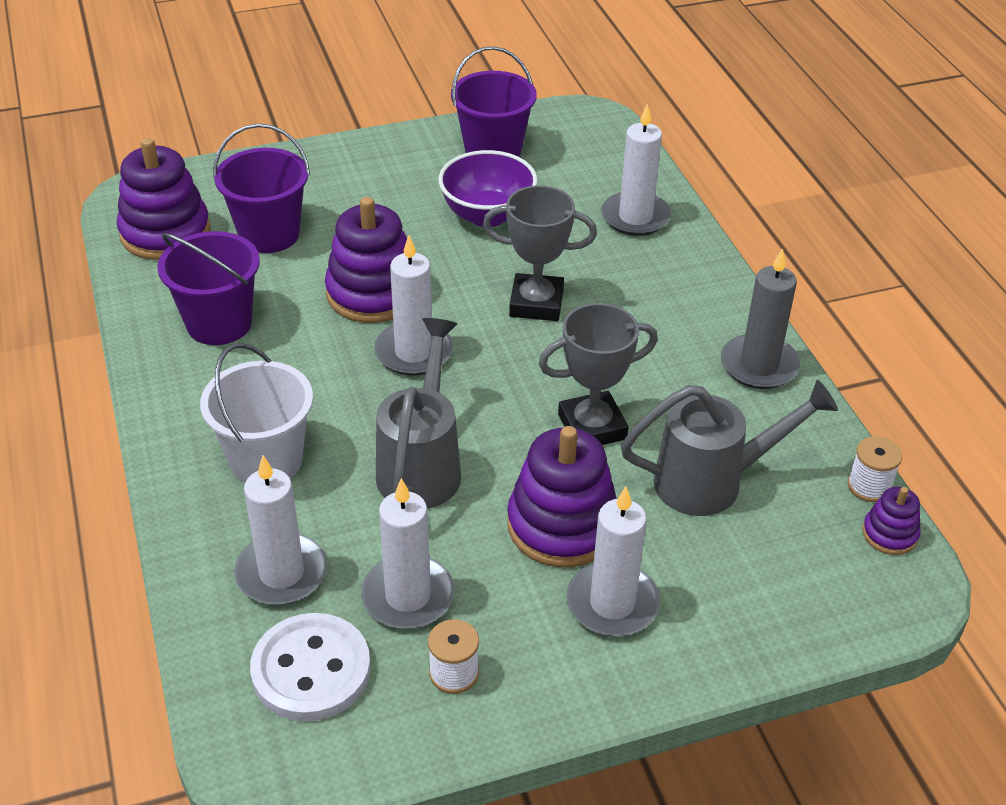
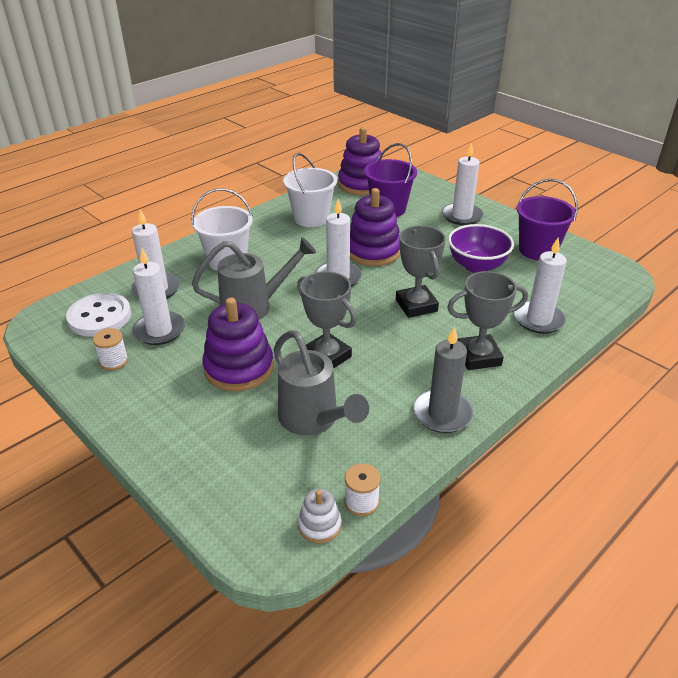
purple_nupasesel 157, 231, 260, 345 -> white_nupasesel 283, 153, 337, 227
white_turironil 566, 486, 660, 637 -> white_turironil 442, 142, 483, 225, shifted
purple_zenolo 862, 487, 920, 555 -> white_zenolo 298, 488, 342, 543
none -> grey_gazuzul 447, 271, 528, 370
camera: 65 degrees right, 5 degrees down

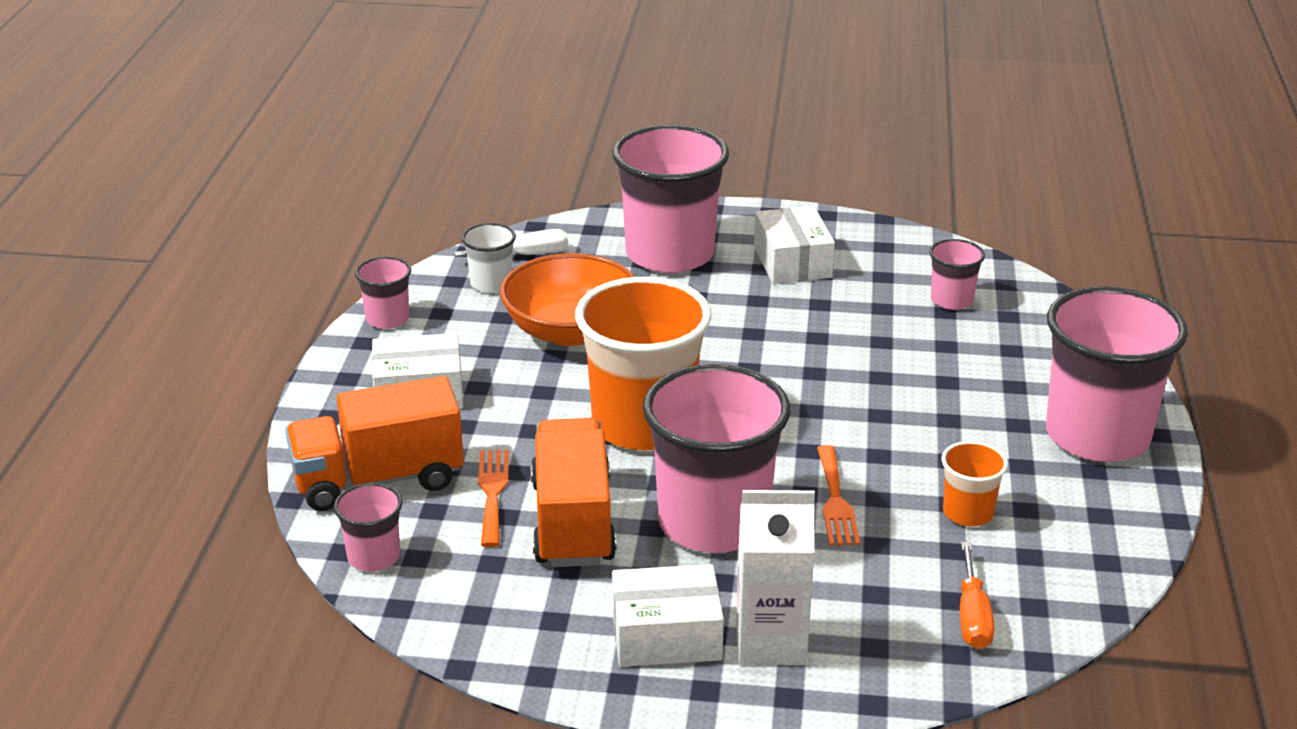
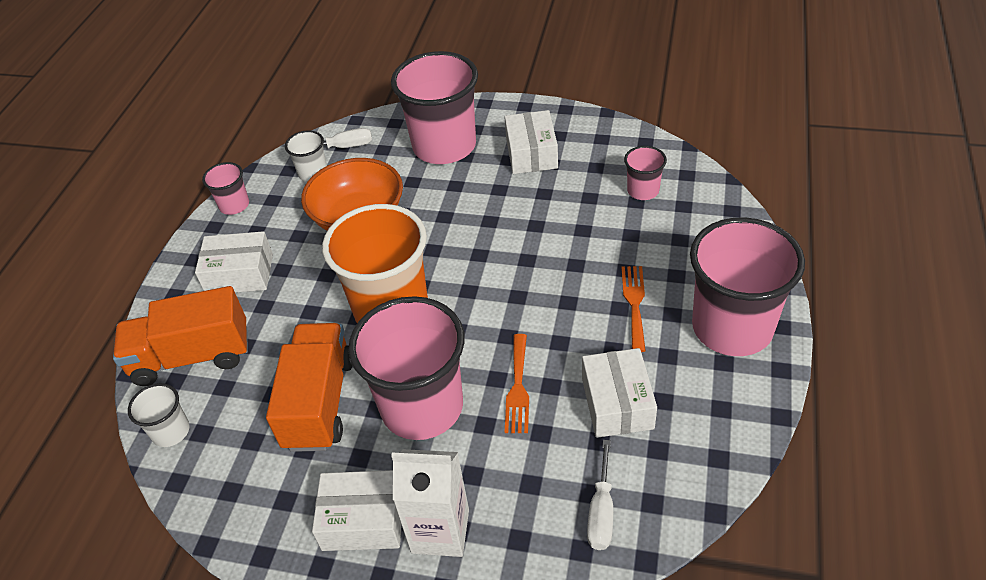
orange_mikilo 942, 441, 1008, 526 -> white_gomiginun 582, 348, 657, 438
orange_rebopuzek 478, 450, 509, 547 -> orange_rebopuzek 622, 266, 646, 352, shifted
pink_mikilo 334, 483, 402, 572 -> white_mikilo 128, 383, 189, 447
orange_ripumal 960, 542, 995, 649 -> white_ripumal 587, 440, 613, 550
camera: 10 degrees right, 15 degrees up

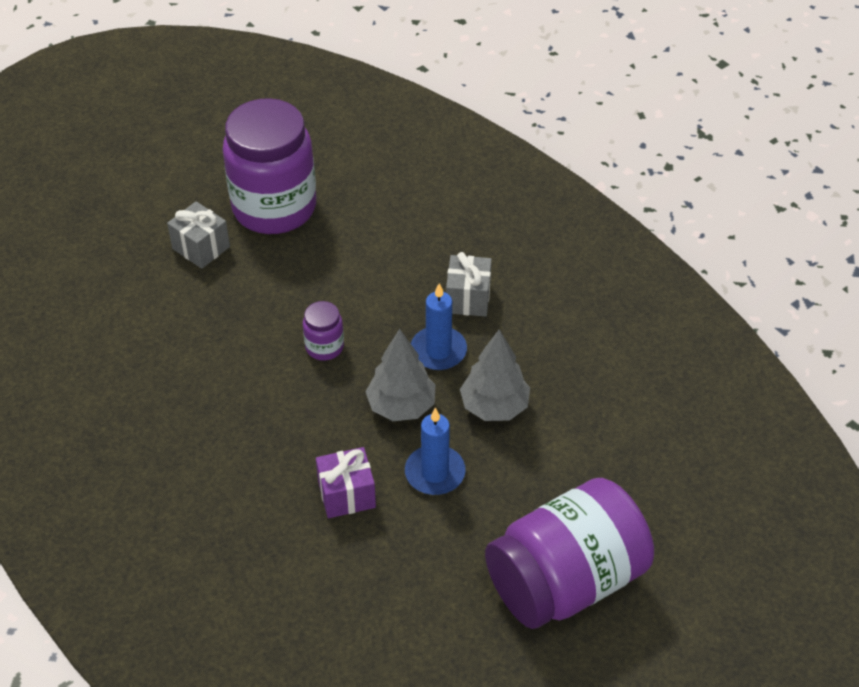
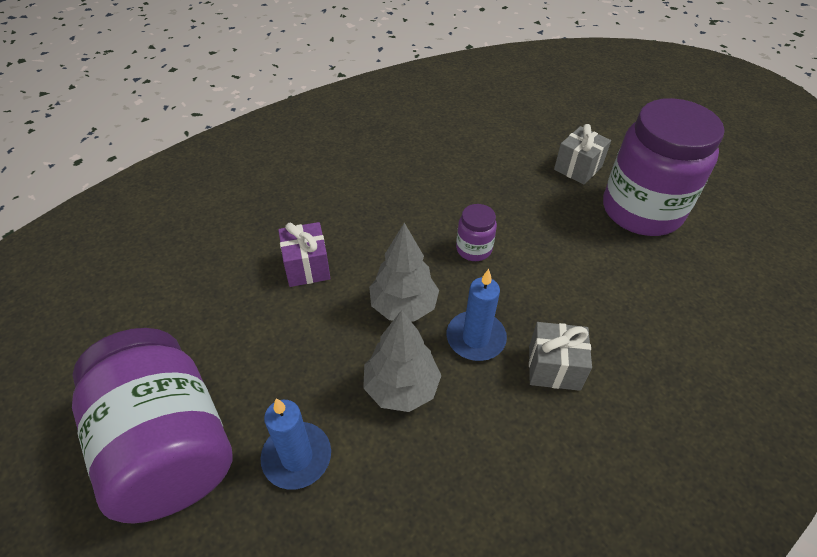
blue_turironil 405, 407, 466, 495 -> blue_turironil 260, 398, 331, 490, shifted
camera: 90 degrees right, 0 degrees up

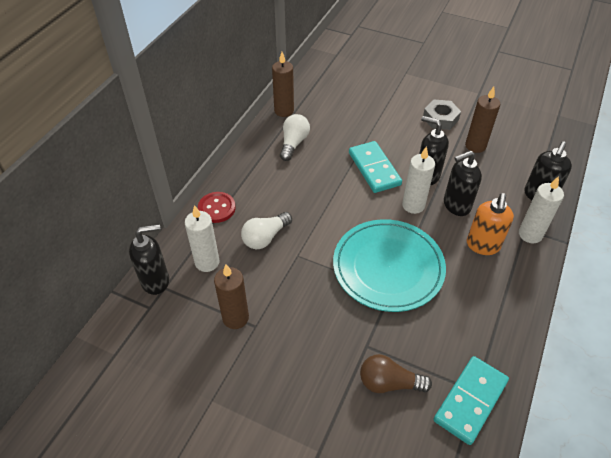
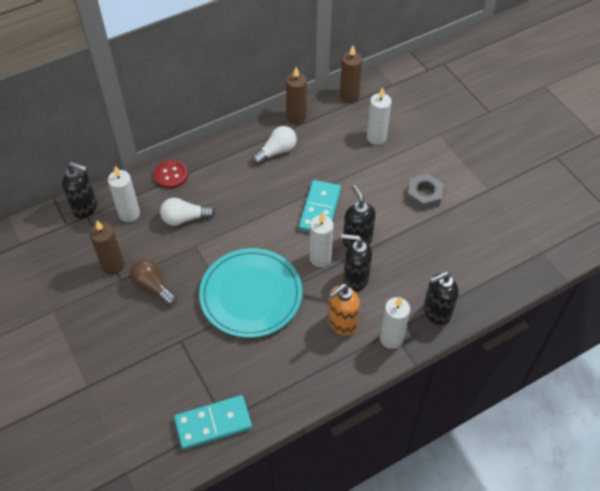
brown_turironil 465, 87, 500, 153 -> brown_turironil 340, 46, 362, 103, shifted
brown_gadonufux 360, 354, 432, 393 -> brown_gadonufux 130, 259, 177, 306, shifted
none -> white_turironil 367, 87, 391, 145
camera: 35 degrees right, 5 degrees up

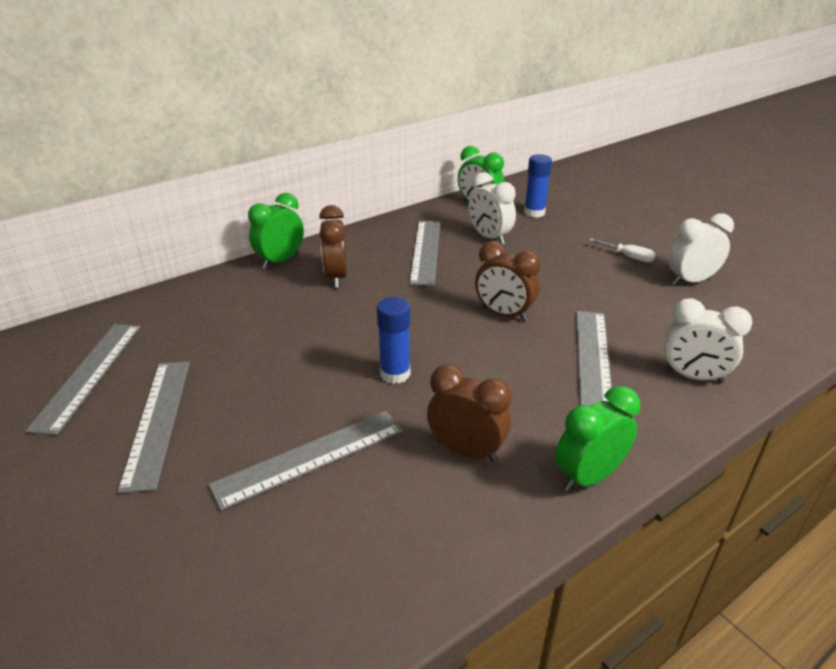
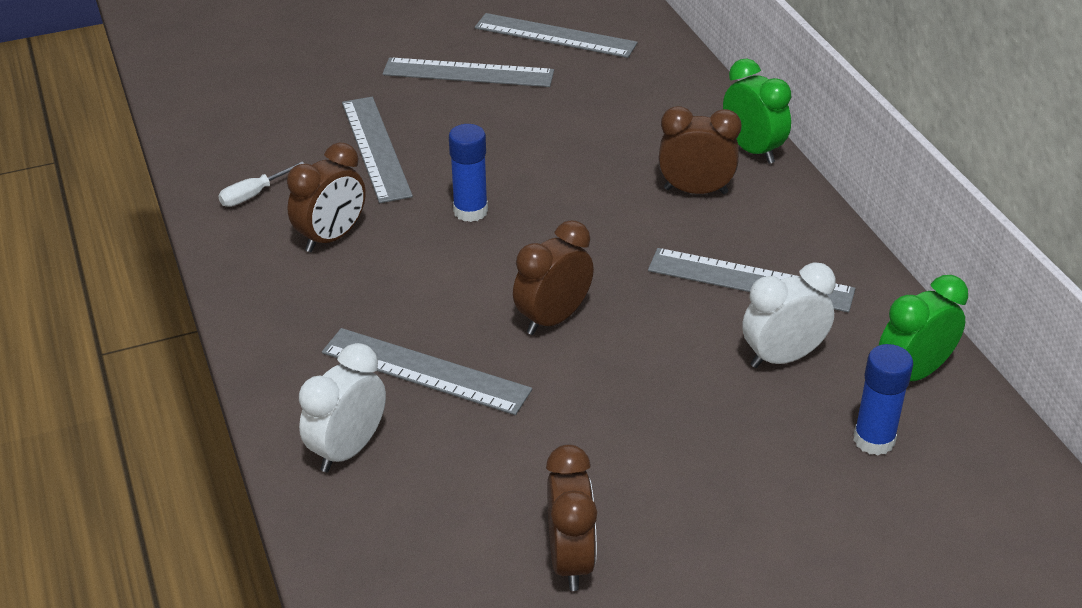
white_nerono 668, 213, 734, 285 -> brown_nerono 546, 445, 597, 591
white_ripumal 589, 238, 656, 263 -> white_ripumal 218, 162, 305, 207, shifted
green_nerono 555, 386, 640, 492 -> none
camera: 105 degrees right, 5 degrees up

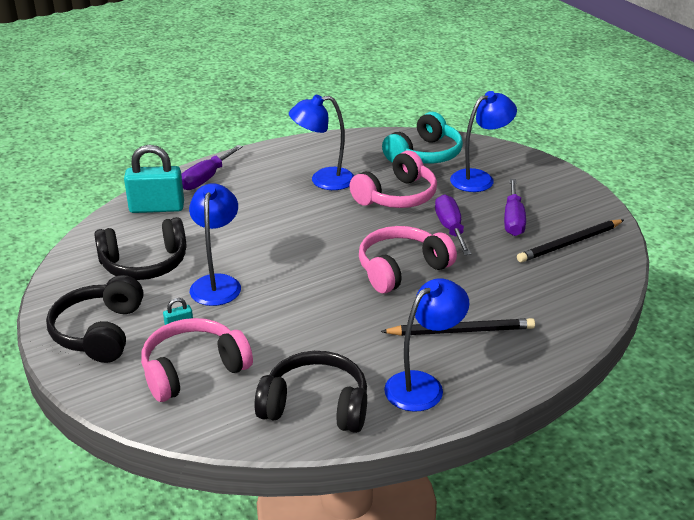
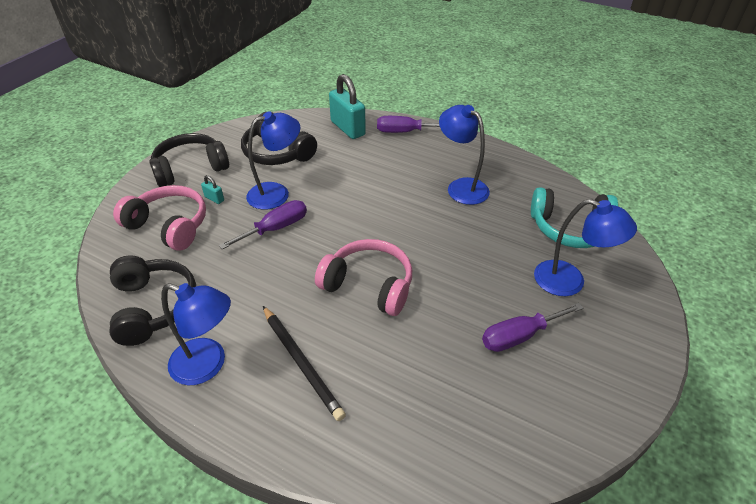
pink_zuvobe 349, 151, 437, 208 -> none
purple_ripumal 435, 194, 471, 255 -> purple_ripumal 219, 200, 307, 249, shifted
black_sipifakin 517, 219, 624, 263 -> none
camera: 60 degrees right, 10 degrees up

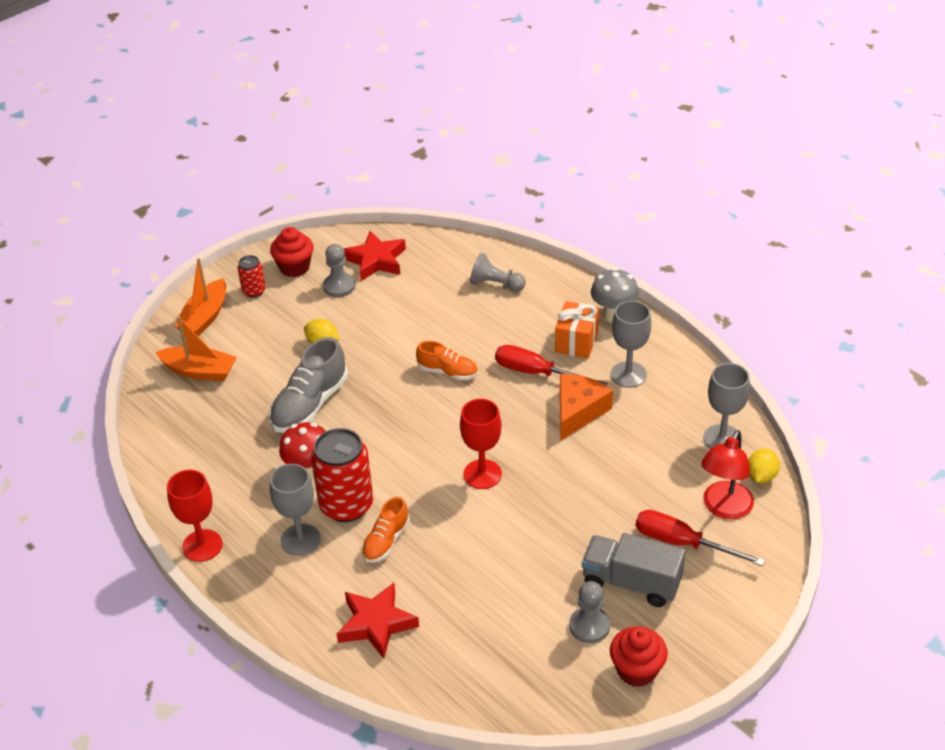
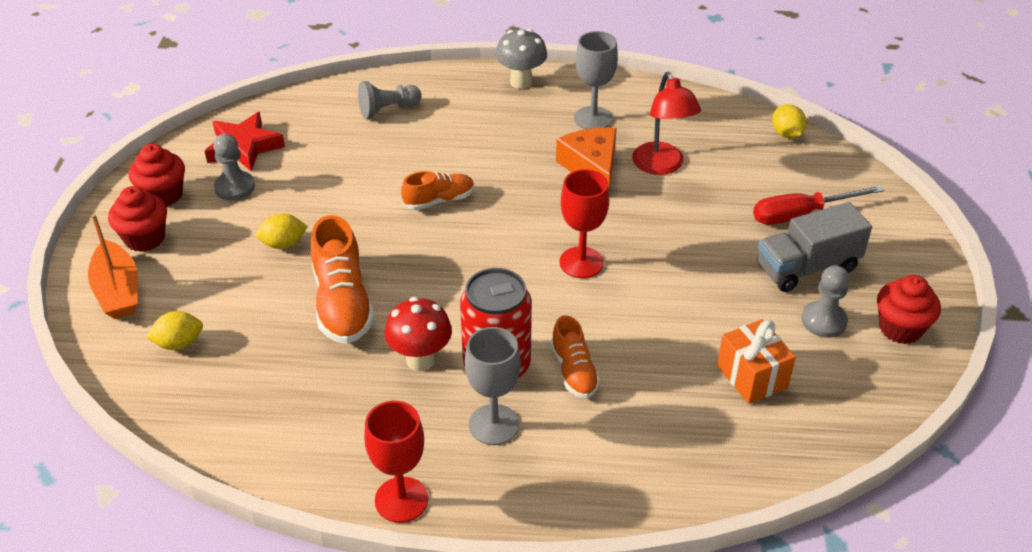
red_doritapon 238, 255, 266, 298 -> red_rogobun 108, 186, 167, 252
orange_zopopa 555, 301, 599, 358 -> orange_zopopa 717, 319, 796, 404, shifted
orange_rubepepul 155, 316, 237, 381 -> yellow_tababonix 146, 311, 203, 350
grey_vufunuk 269, 337, 348, 433 -> orange_vufunuk 311, 215, 374, 344
red_ripumal 495, 345, 608, 386 -> none
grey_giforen 703, 363, 750, 449 -> none
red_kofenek 701, 430, 754, 519 -> red_kofenek 632, 72, 701, 175, shifted
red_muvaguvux 337, 583, 419, 659 -> none
camera: 45 degrees left, 0 degrees up

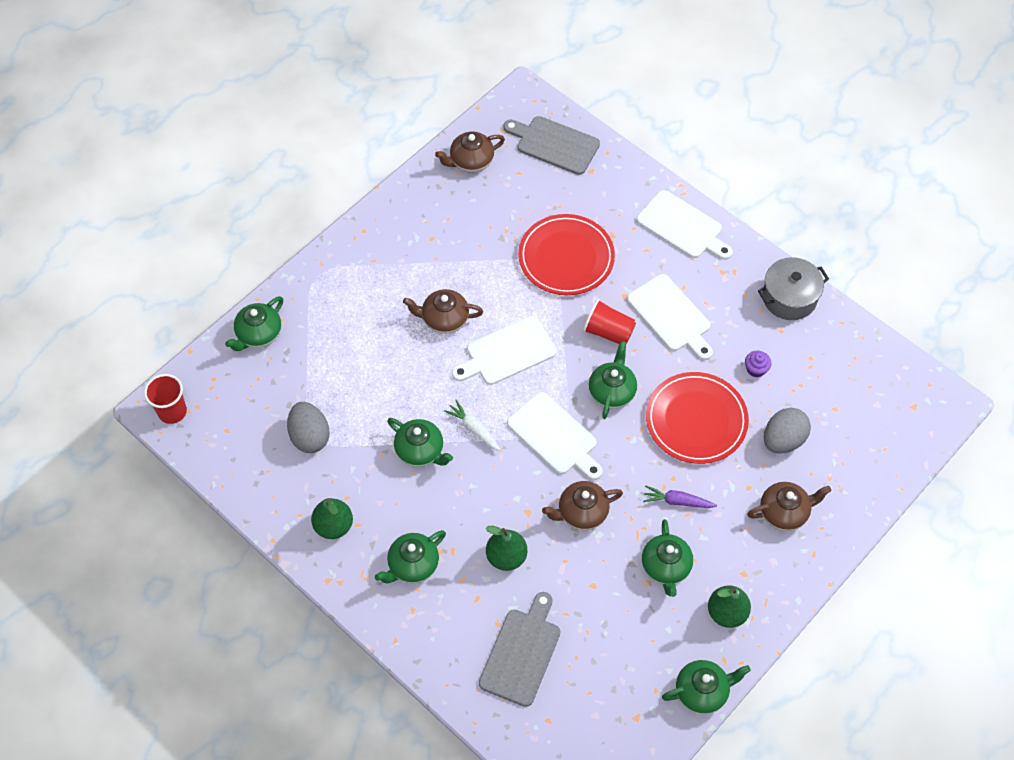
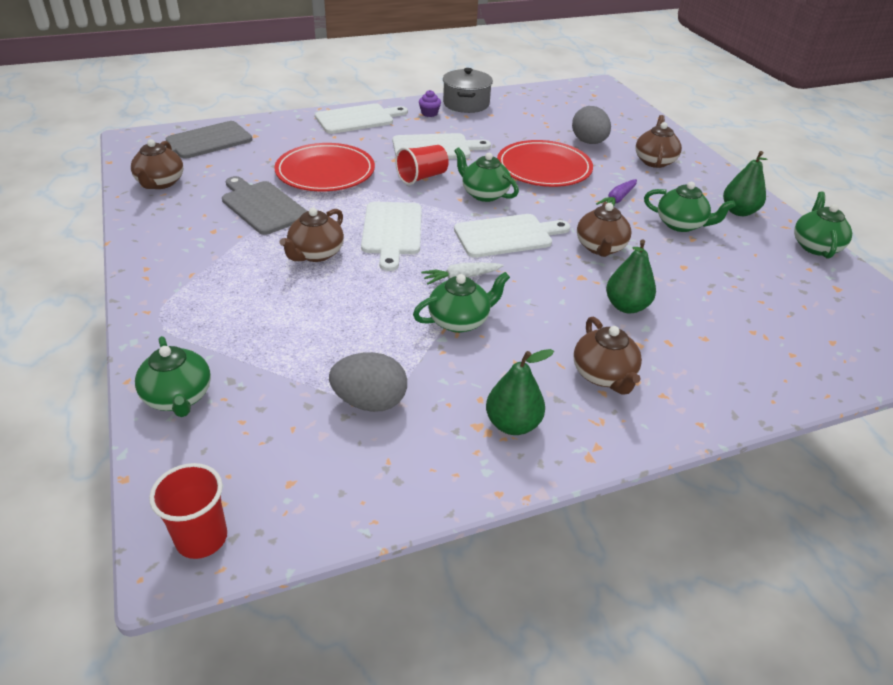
purple_rogobun 745, 351, 771, 377 -> purple_rogobun 419, 90, 441, 117, shifted
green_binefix 375, 530, 446, 584 -> brown_binefix 574, 317, 642, 395
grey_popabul 479, 592, 561, 707 -> grey_popabul 222, 176, 307, 235, shifted
camera: 65 degrees left, 20 degrees down

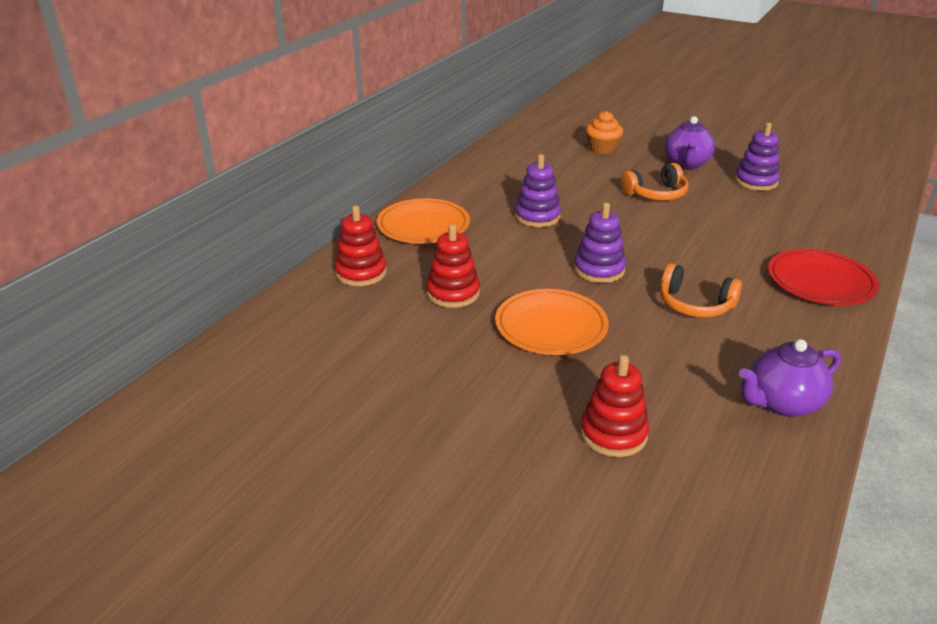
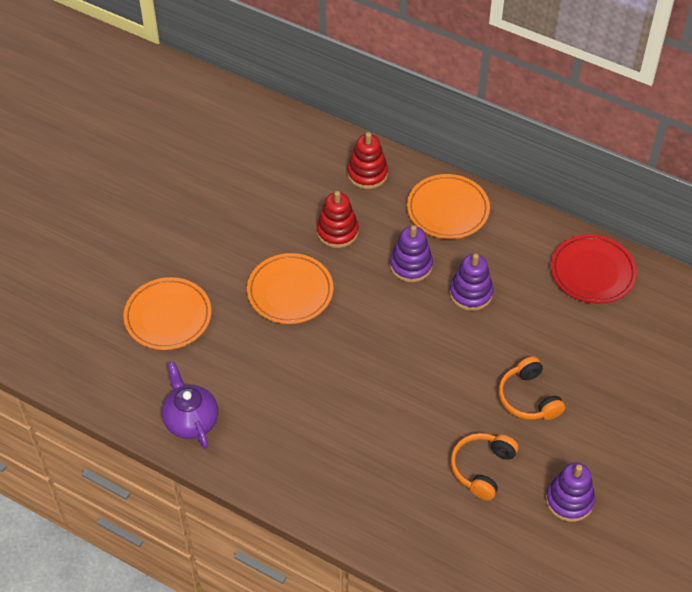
orange_rogobun 586, 111, 623, 154 -> none
purple_binefix 664, 116, 715, 169 -> none
purple_zenolo 574, 202, 626, 283 -> purple_zenolo 390, 225, 433, 282, shifted
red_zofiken 768, 249, 879, 305 -> red_zofiken 551, 234, 637, 304, shifted
orange_zuvobe 660, 263, 742, 318 -> orange_zuvobe 451, 433, 518, 501, shifted
red_zenolo 580, 355, 649, 457 -> orange_zofiken 123, 277, 211, 350
camera: 90 degrees right, 20 degrees up

